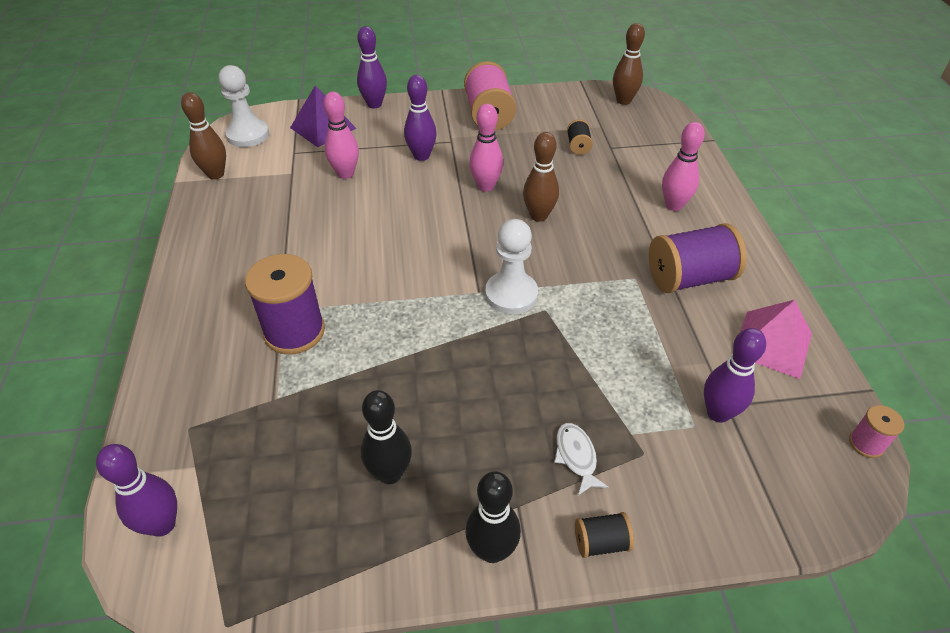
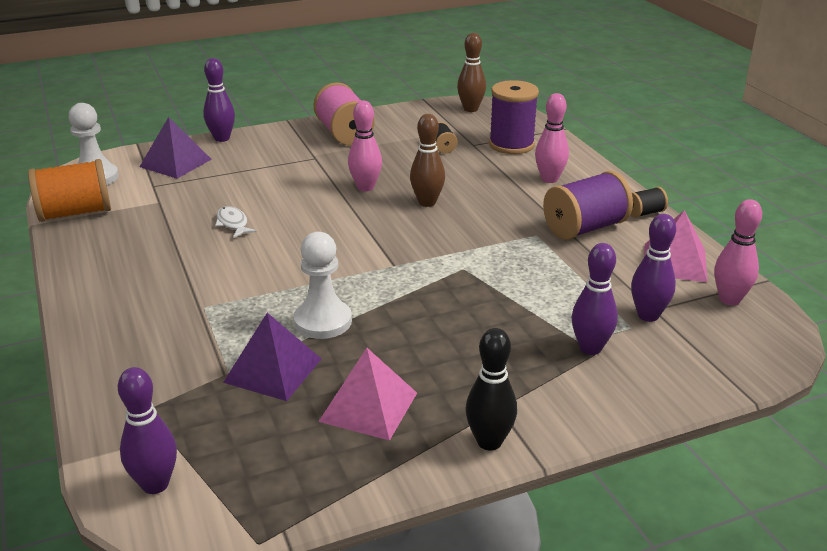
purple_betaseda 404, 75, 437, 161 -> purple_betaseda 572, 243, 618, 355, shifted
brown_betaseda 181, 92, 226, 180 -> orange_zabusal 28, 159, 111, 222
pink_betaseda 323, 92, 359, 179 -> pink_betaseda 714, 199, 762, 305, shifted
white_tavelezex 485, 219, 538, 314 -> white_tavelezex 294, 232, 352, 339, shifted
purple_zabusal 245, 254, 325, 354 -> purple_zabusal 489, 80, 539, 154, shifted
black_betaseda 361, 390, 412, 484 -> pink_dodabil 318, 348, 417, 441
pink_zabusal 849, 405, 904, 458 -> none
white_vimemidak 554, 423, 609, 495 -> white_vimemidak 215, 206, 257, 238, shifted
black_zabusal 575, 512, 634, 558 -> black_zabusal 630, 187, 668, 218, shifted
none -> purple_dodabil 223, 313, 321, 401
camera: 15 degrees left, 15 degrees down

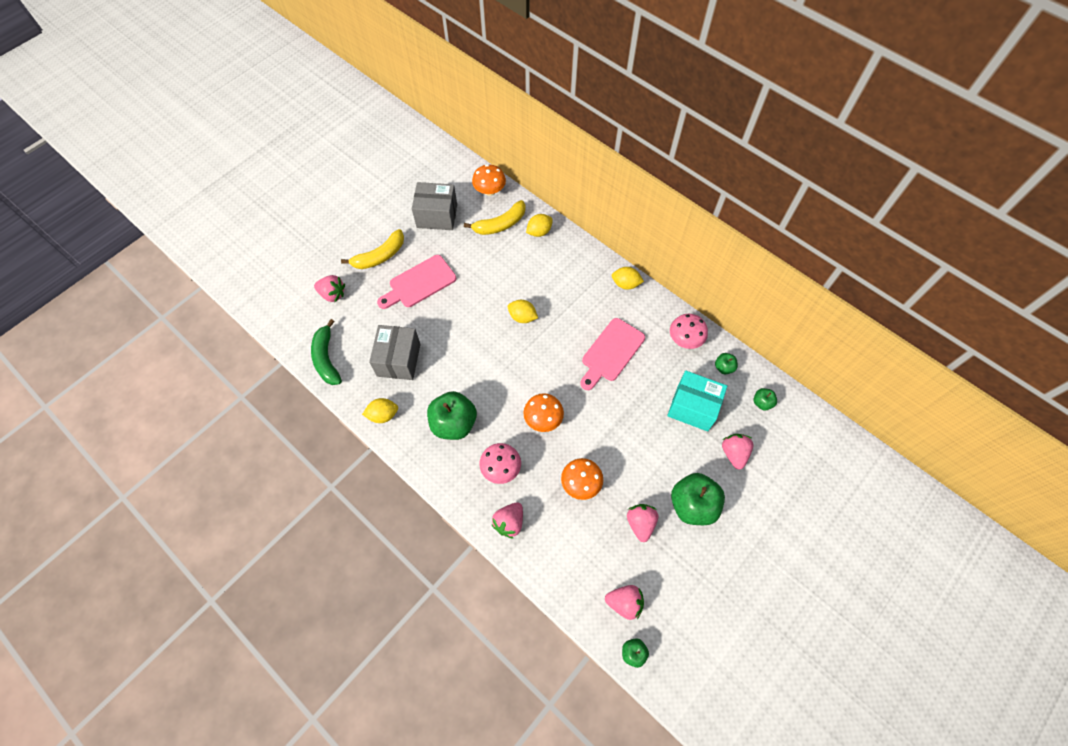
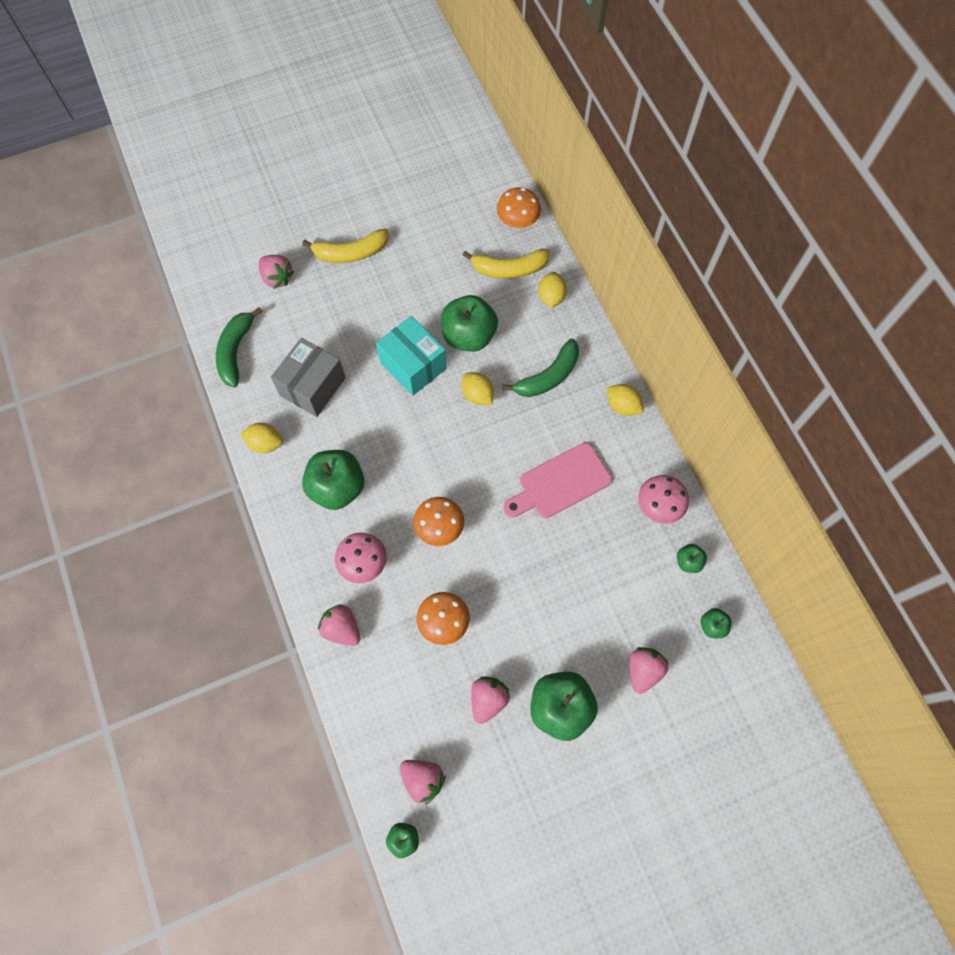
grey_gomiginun 412, 182, 457, 230 -> none
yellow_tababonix 526, 214, 553, 237 -> yellow_tababonix 538, 272, 567, 308, 75 degrees counterclockwise
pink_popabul 377, 255, 456, 309 -> none
turquoise_gomiginun 667, 371, 727, 431 -> turquoise_gomiginun 376, 316, 447, 396, shifted
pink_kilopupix 491, 502, 523, 539 -> pink_kilopupix 318, 604, 360, 646, 75 degrees clockwise
none -> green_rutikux 441, 295, 498, 352
none -> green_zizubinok 502, 338, 579, 397
camera: 25 degrees right, 5 degrees up

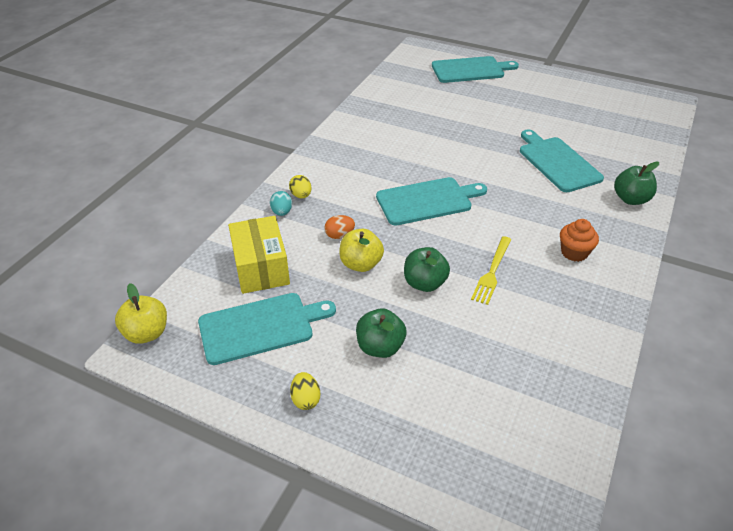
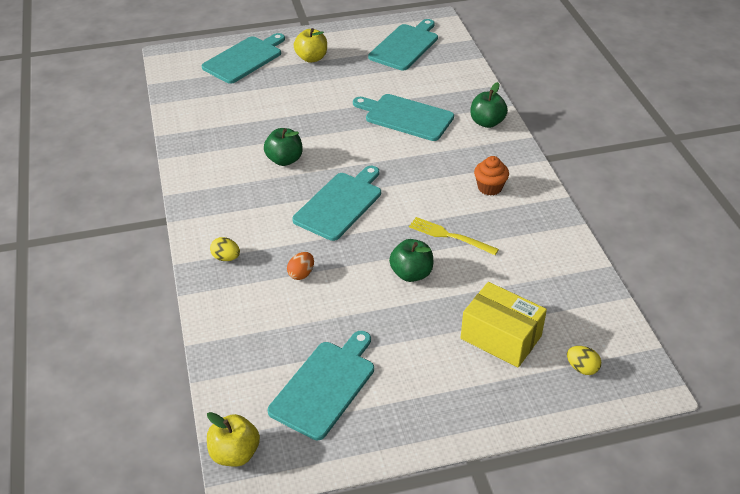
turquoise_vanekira 270, 191, 292, 216 -> none
yellow_gomiginun 228, 216, 290, 294 -> yellow_gomiginun 461, 282, 547, 367, shifted
yellow_rutikux 339, 229, 384, 272 -> yellow_rutikux 294, 28, 327, 63, shifted
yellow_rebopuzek 471, 236, 512, 305 -> yellow_rebopuzek 409, 217, 499, 255, 135 degrees clockwise
green_rutikux 356, 308, 406, 358 -> green_rutikux 264, 128, 303, 166, shifted
yellow_vanekira 290, 372, 320, 410 -> yellow_vanekira 567, 346, 601, 375, shifted
none -> turquoise_popabul 368, 19, 438, 70
camera: 40 degrees left, 0 degrees up

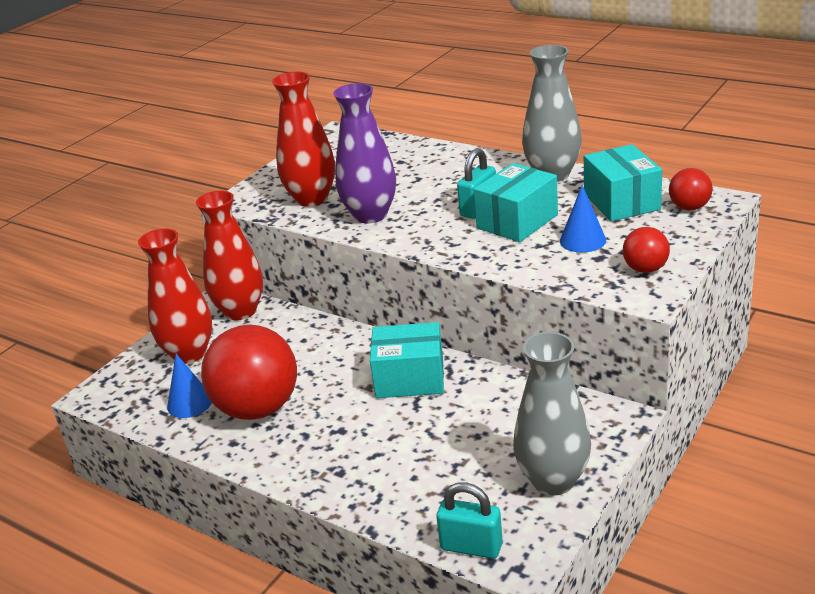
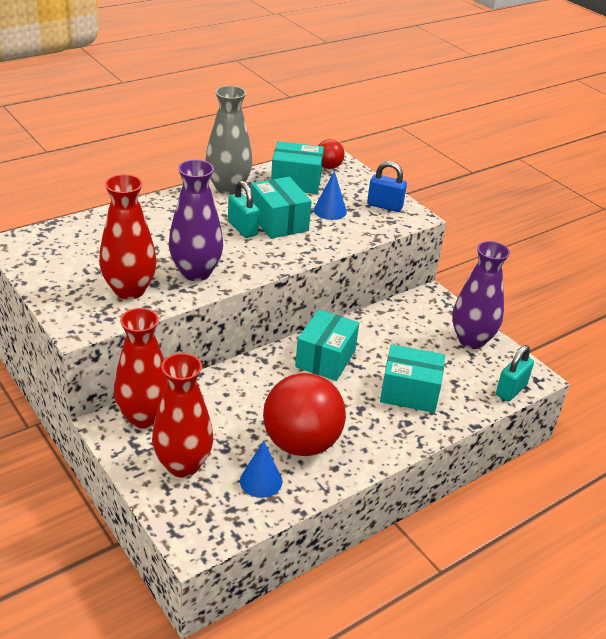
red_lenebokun 623, 227, 670, 273 -> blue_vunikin 367, 161, 407, 212
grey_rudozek 513, 332, 591, 496 -> purple_rudozek 452, 241, 510, 349
none -> turquoise_gomiginun 380, 344, 445, 413
camera: 75 degrees left, 5 degrees up

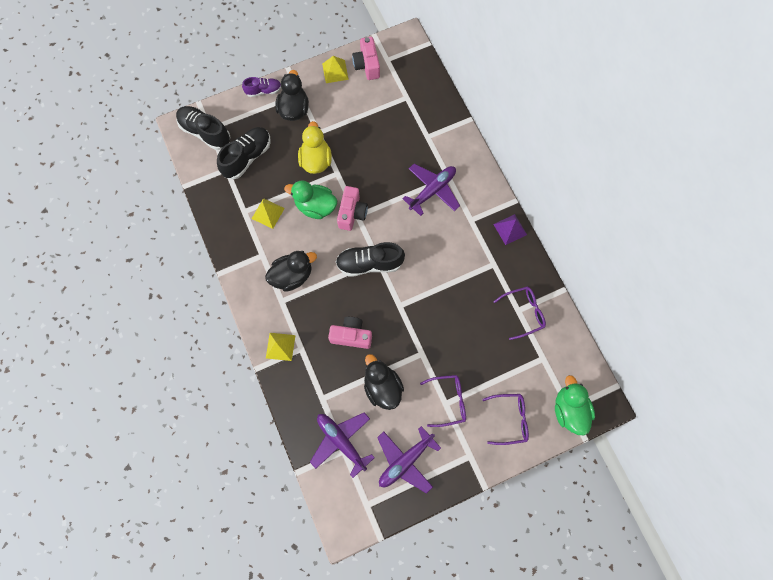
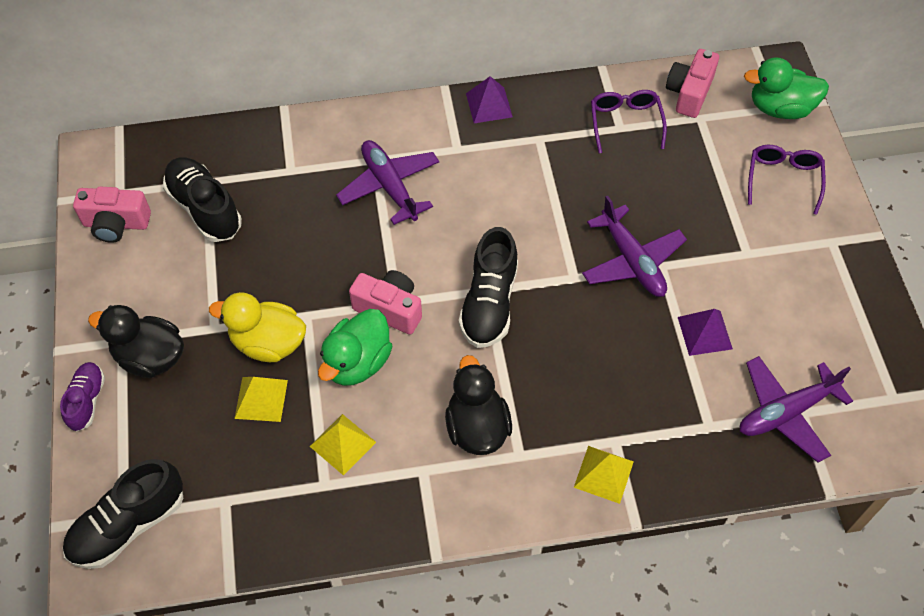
yellow_dodabil 322, 56, 349, 83 -> yellow_dodabil 234, 377, 288, 422, shifted
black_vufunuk 217, 127, 271, 179 -> black_vufunuk 163, 158, 242, 242, shifted
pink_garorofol 328, 317, 372, 349 -> pink_garorofol 666, 49, 719, 118, shifted
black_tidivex 364, 354, 404, 410 -> purple_dodabil 678, 309, 733, 356
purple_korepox 420, 375, 466, 427 -> none
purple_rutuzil 377, 426, 441, 494 -> purple_rutuzil 582, 196, 687, 297, shifted
camera: 75 degrees left, 15 degrees down

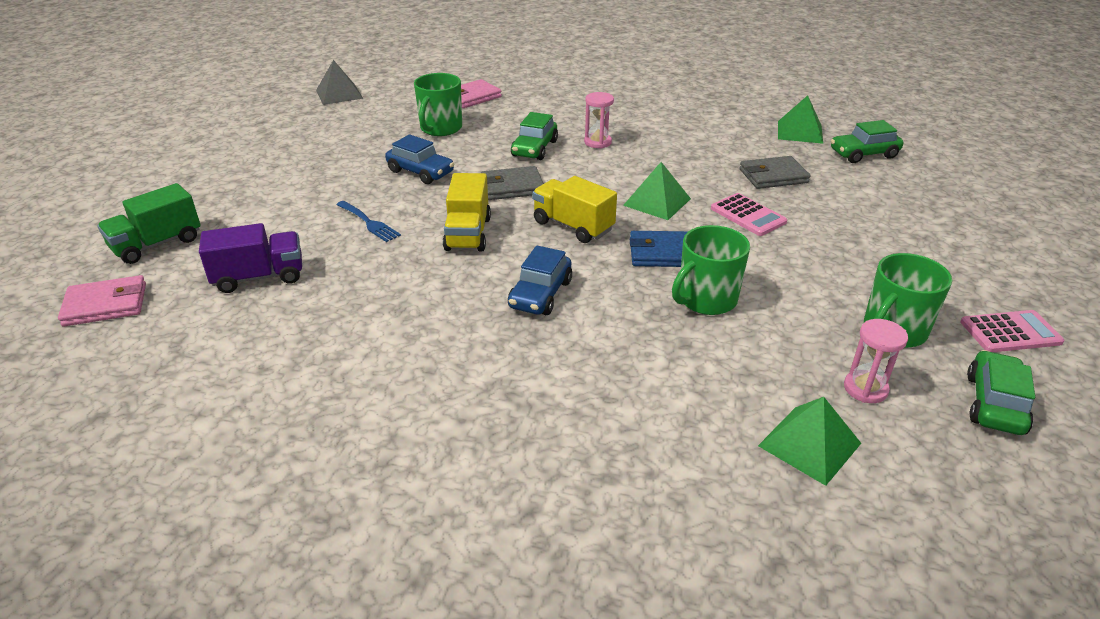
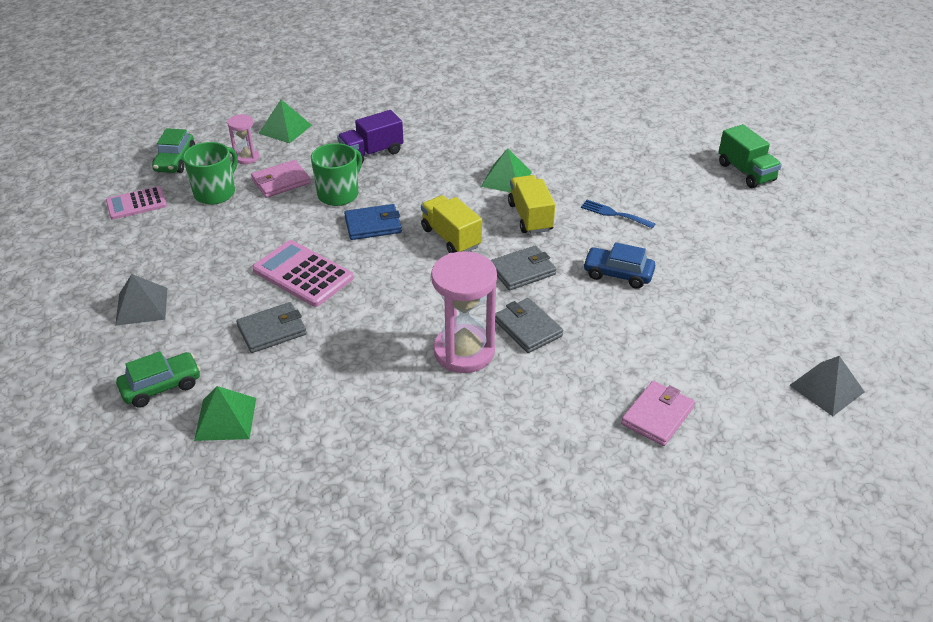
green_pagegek 414, 73, 462, 136 -> none
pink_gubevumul 584, 92, 614, 149 -> pink_gubevumul 431, 251, 497, 373, x1.95
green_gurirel 511, 112, 558, 160 -> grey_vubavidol 495, 298, 563, 353
green_dodabil 623, 162, 691, 220 -> green_dodabil 481, 148, 532, 193, shifted
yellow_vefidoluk 532, 176, 617, 243 -> yellow_vefidoluk 421, 195, 482, 253, 150 degrees counterclockwise
green_vefidoluk 97, 183, 201, 264 -> green_vefidoluk 718, 124, 782, 188, 120 degrees clockwise
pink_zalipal 711, 193, 787, 236 -> pink_zalipal 252, 240, 354, 307, x1.51
purple_vefidoluk 199, 223, 302, 293 -> purple_vefidoluk 337, 110, 403, 163, shifted
blue_gurirel 508, 245, 572, 315 -> none
pink_vubavidol 58, 275, 146, 327 -> pink_vubavidol 251, 160, 311, 198, shifted
none -> grey_dodabil 115, 274, 167, 326
camera: 165 degrees right, 5 degrees up

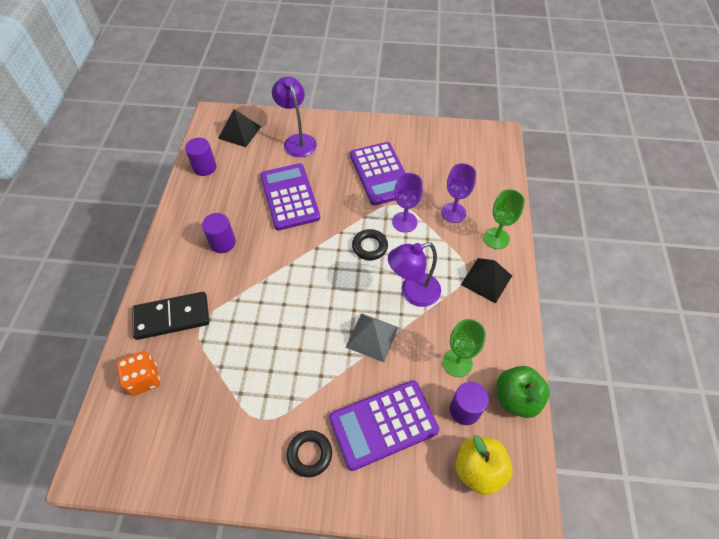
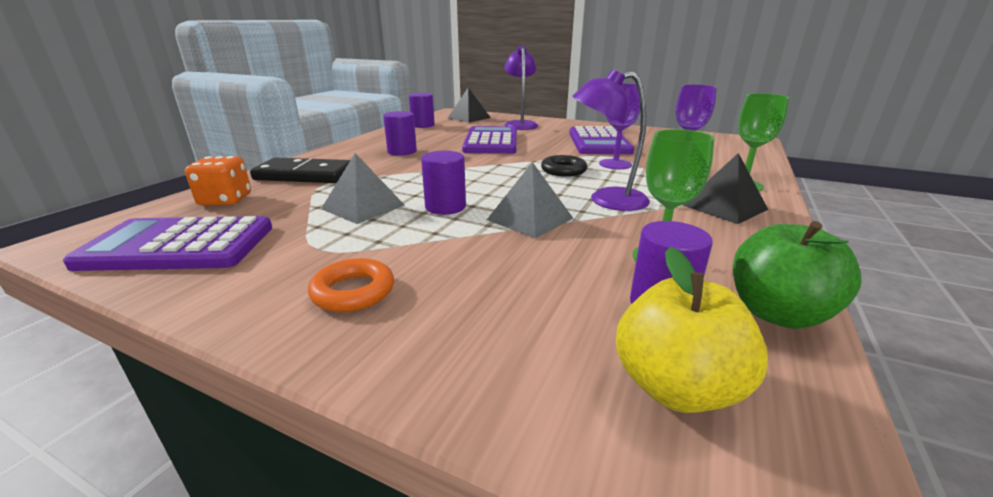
purple_zalipal 329, 380, 439, 471 -> purple_zalipal 63, 216, 272, 271, shifted
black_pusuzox 287, 430, 332, 477 -> orange_pusuzox 308, 258, 394, 312
none -> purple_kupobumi 421, 151, 466, 215
none -> grey_dodabil 321, 153, 404, 224
camera: 20 degrees right, 30 degrees down

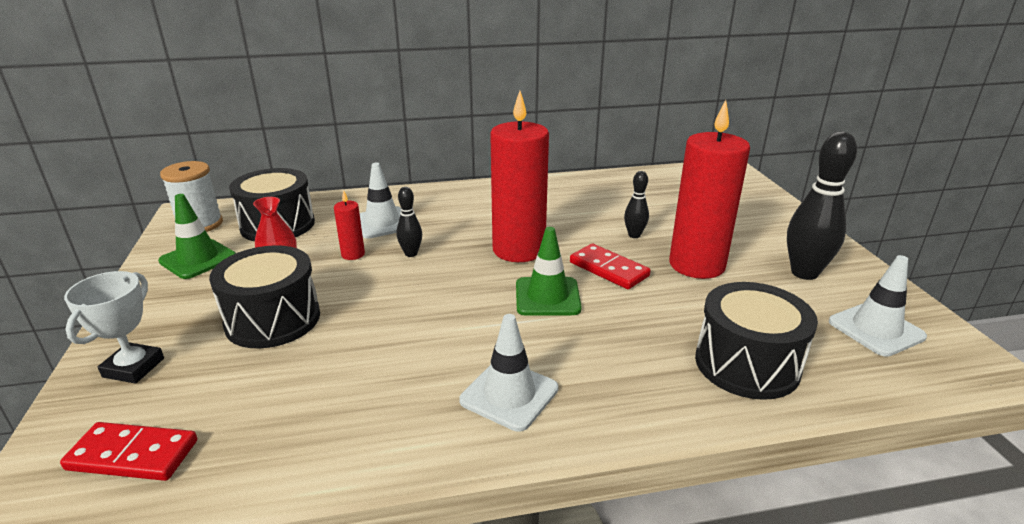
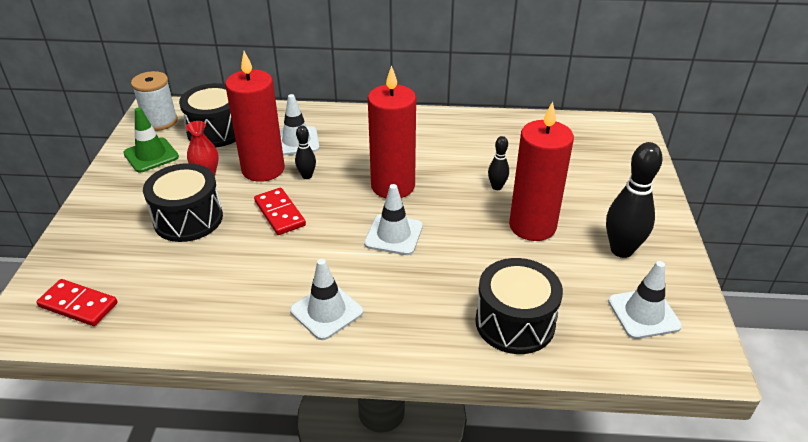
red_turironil 334, 190, 365, 260 -> red_turironil 225, 51, 285, 182, x2.31
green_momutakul 516, 227, 582, 316 -> white_momutakul 364, 184, 423, 255
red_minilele 570, 243, 651, 289 -> red_minilele 254, 188, 306, 235, shifted
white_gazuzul 64, 271, 164, 384 -> none
camera: 15 degrees right, 10 degrees up

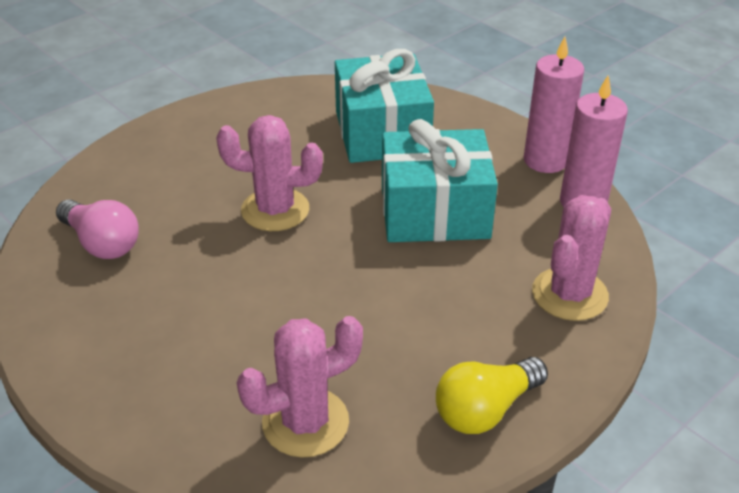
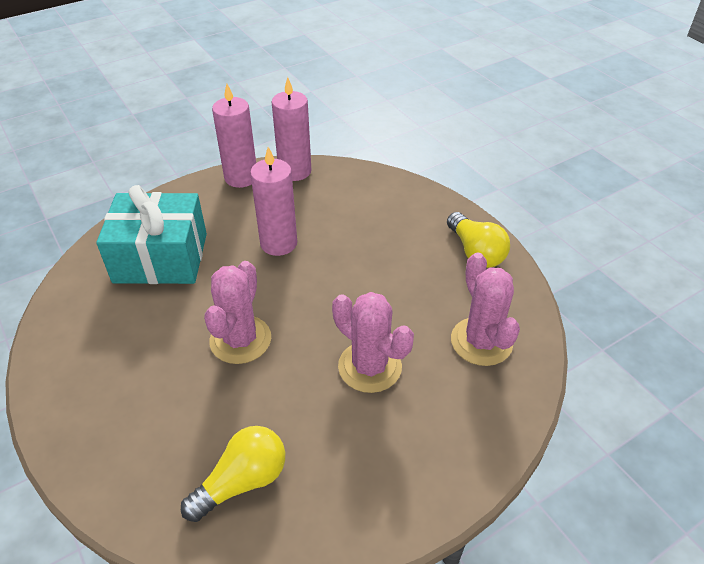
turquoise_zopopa 382, 119, 498, 242 -> pink_turironil 250, 147, 297, 256
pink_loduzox 532, 195, 611, 321 -> pink_loduzox 332, 292, 414, 393, shifted
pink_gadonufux 56, 199, 139, 259 -> yellow_gadonufux 181, 426, 285, 522
camera: 80 degrees left, 5 degrees up

